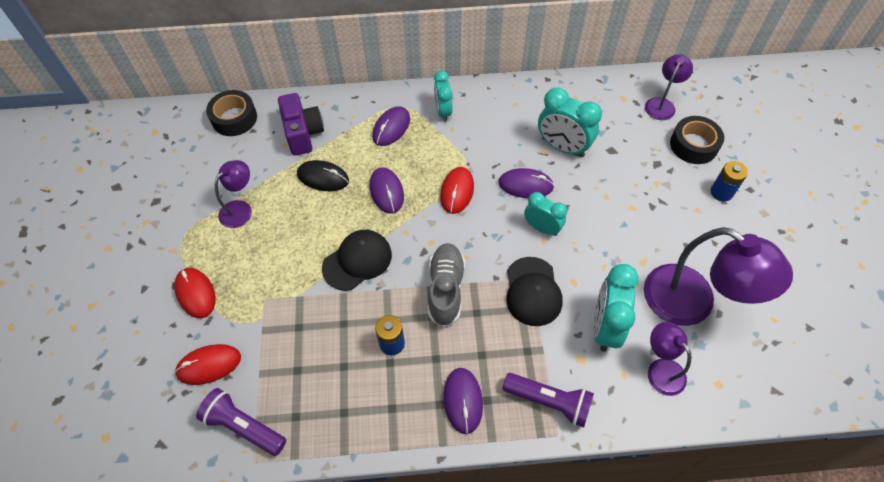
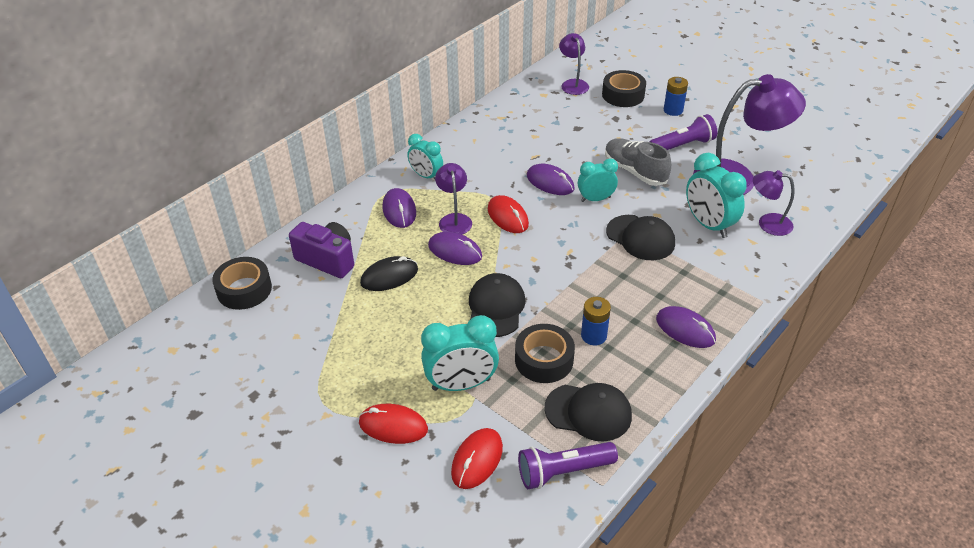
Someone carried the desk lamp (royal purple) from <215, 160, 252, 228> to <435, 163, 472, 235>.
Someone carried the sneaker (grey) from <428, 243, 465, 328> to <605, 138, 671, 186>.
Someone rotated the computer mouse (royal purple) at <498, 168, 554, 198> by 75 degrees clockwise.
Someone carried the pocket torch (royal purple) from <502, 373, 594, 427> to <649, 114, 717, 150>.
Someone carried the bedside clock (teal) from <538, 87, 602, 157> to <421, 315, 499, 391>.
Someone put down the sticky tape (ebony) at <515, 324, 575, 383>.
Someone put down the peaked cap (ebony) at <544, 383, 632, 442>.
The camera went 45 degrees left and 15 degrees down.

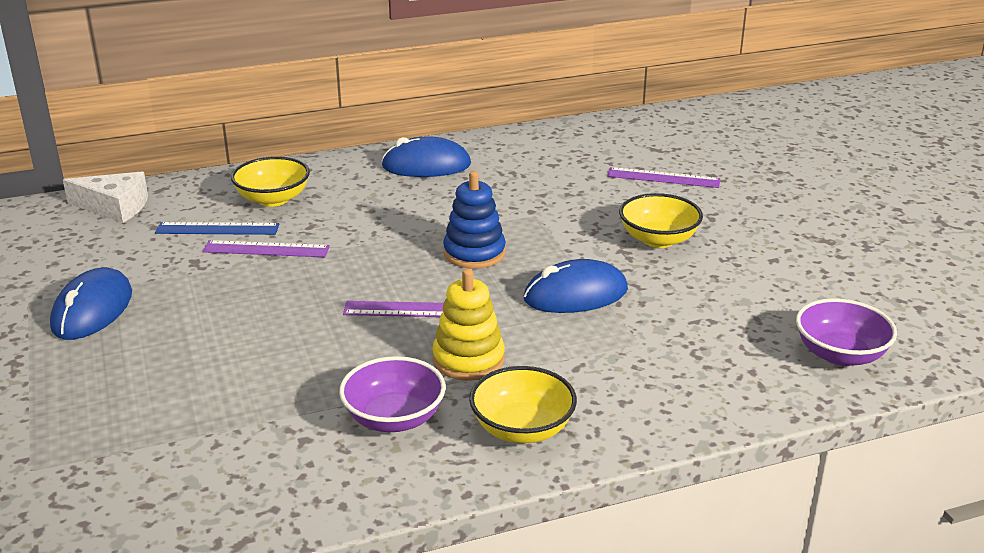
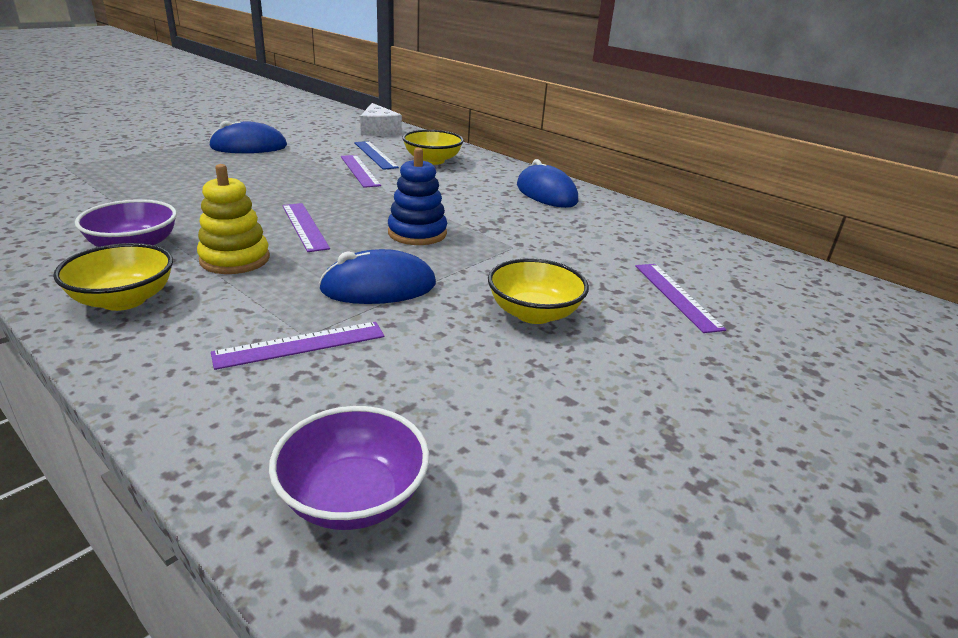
Someone rotated the computer mouse (cobalt) at <523, 259, 628, 313> by 60 degrees counterclockwise.
Someone put down the ruler (royal purple) at <211, 322, 385, 370>.
The camera went 60 degrees right and 0 degrees up.

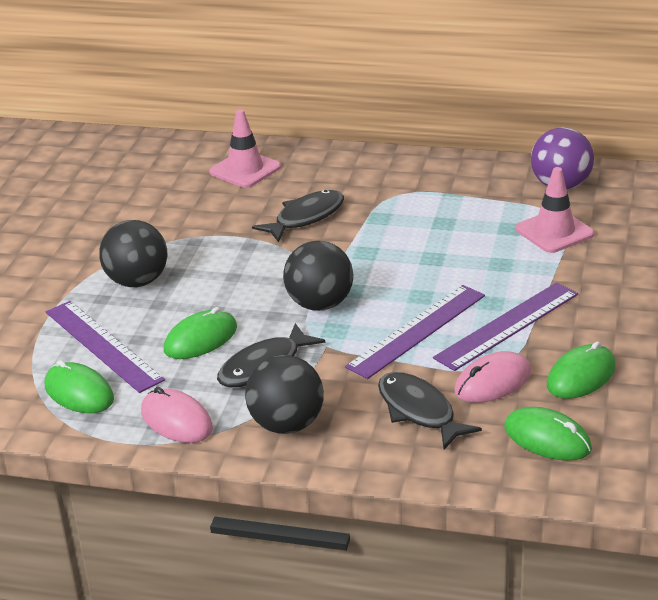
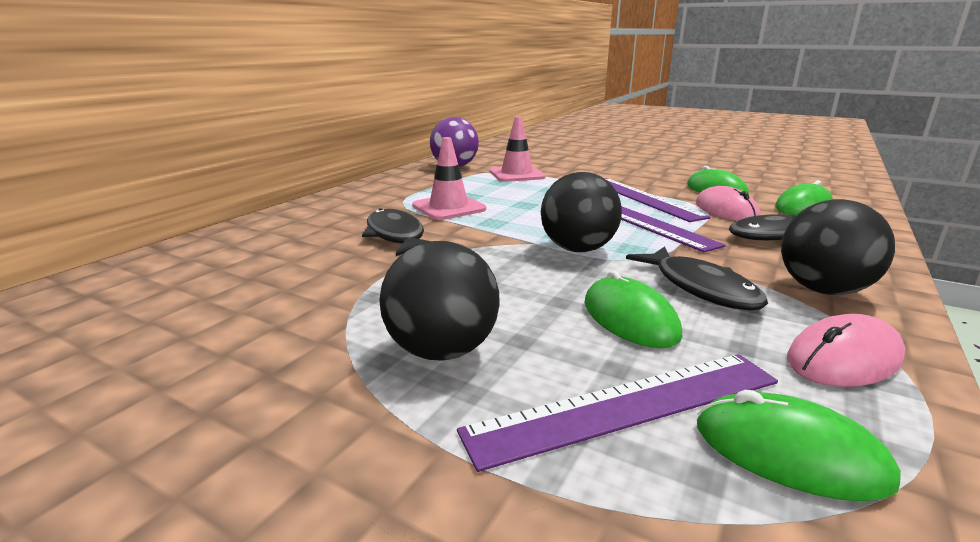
Someone rotated the computer mouse (leaf-green) at <45, 360, 114, 413> by 60 degrees clockwise.
Someone carried the safety cone (rose-pink) from <209, 109, 281, 188> to <412, 137, 486, 220>.
The camera went 75 degrees left and 10 degrees down.

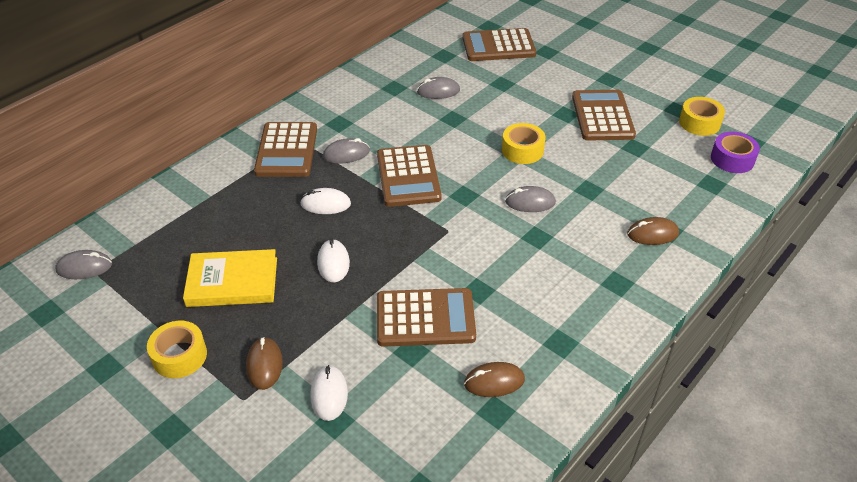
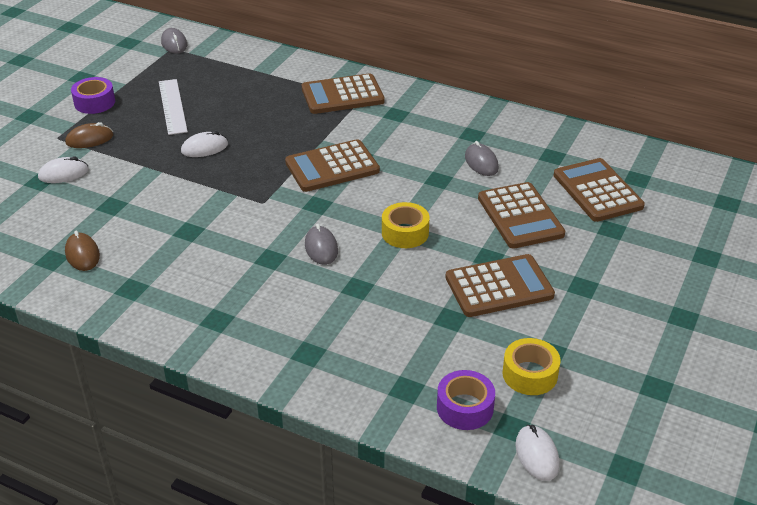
Someone repainted the sticky tape (golden) at <147, 321, 207, 378>, which became the sticky tape (royal purple) at <71, 77, 115, 114>.
Someone swapped the hardcover (golden) at <183, 249, 277, 307> for the ruler (white) at <159, 79, 188, 135>.
Someone carried the computer mouse (white) from <300, 188, 351, 214> to <515, 425, 560, 481>.
Someone took away the computer mouse (grey) at <323, 138, 370, 164>.
Someone carried the calculator (dark brown) from <377, 288, 476, 347> to <478, 182, 565, 249>.
Someone took away the computer mouse (dark brown) at <627, 217, 679, 245>.
The camera went 75 degrees right and 5 degrees down.

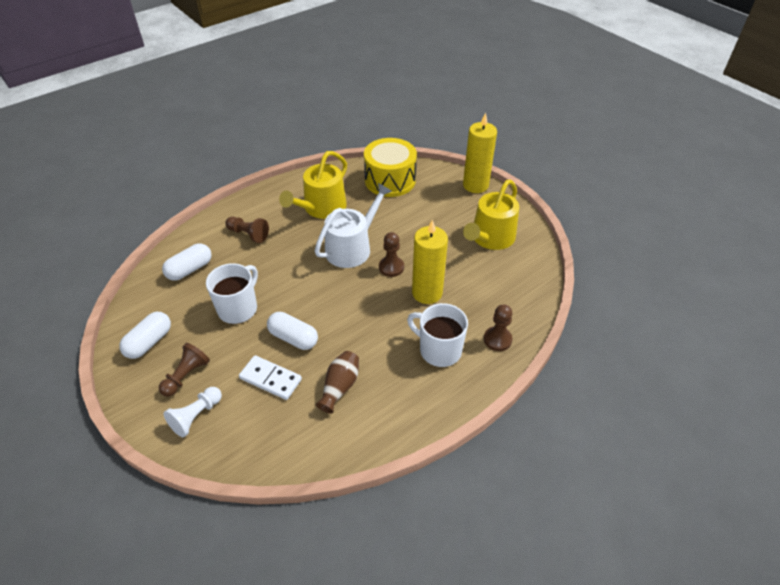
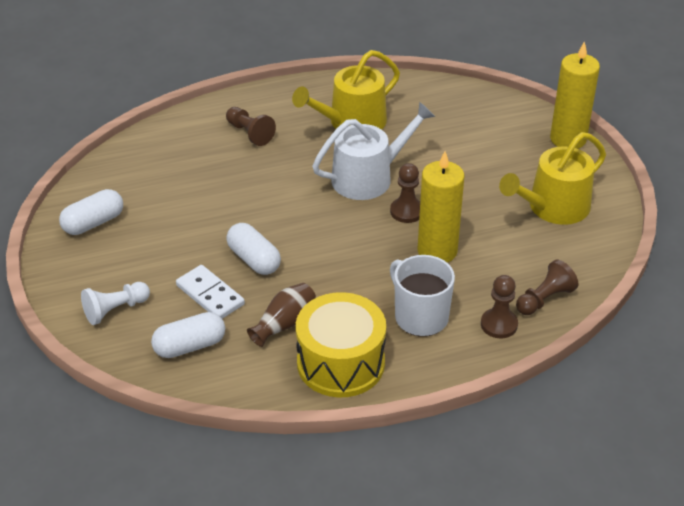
Someone carried the game pawn (dark brown) from <159, 343, 210, 397> to <516, 260, 579, 315>.
Someone carried the pill shape (white) from <162, 243, 212, 281> to <151, 312, 225, 358>.
Someone took away the tea mug (white) at <206, 263, 258, 324>.
Someone carried the toy drum (golden) from <364, 138, 417, 197> to <296, 292, 386, 397>.
The camera went 20 degrees right and 5 degrees down.

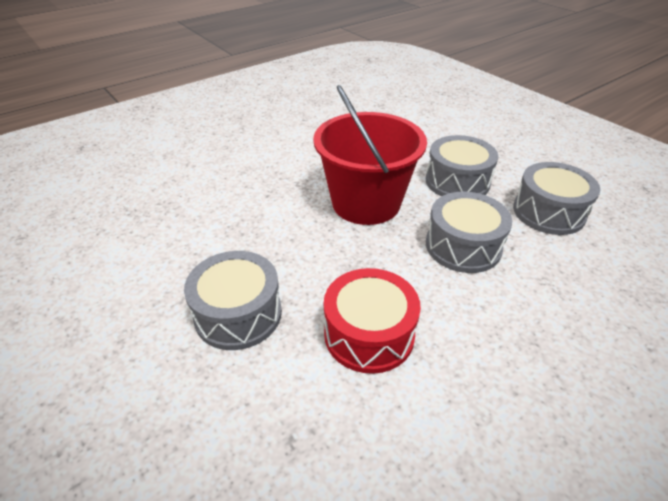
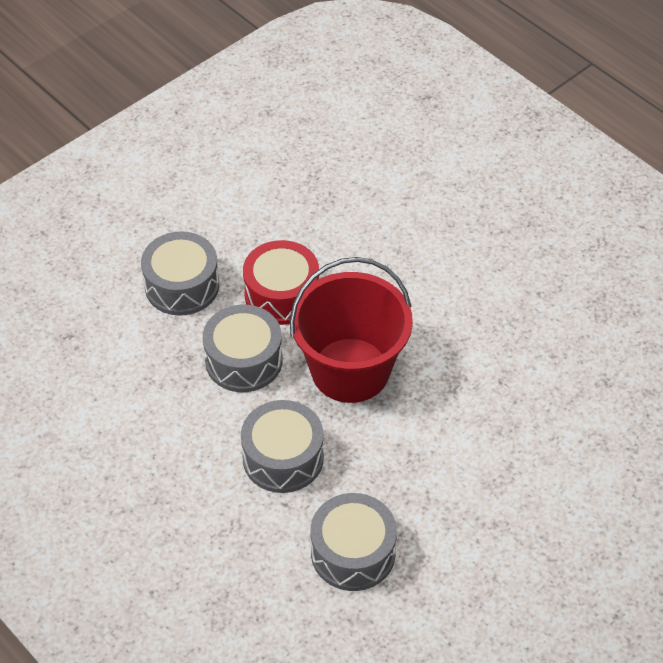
Someone carried the toy drum (crimson) from <324, 268, 421, 374> to <243, 240, 319, 325>.
Someone carried the toy drum (grey) from <426, 135, 498, 196> to <203, 305, 283, 392>.
The camera went 85 degrees right and 10 degrees up.

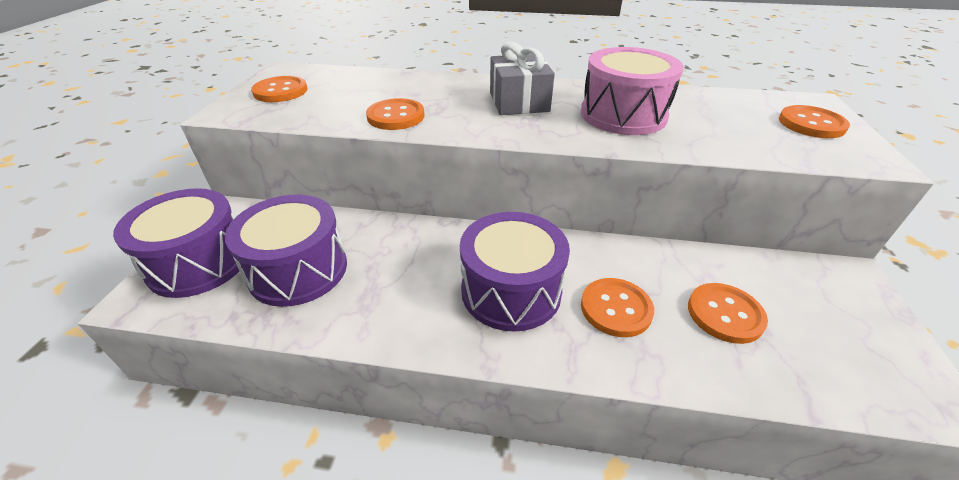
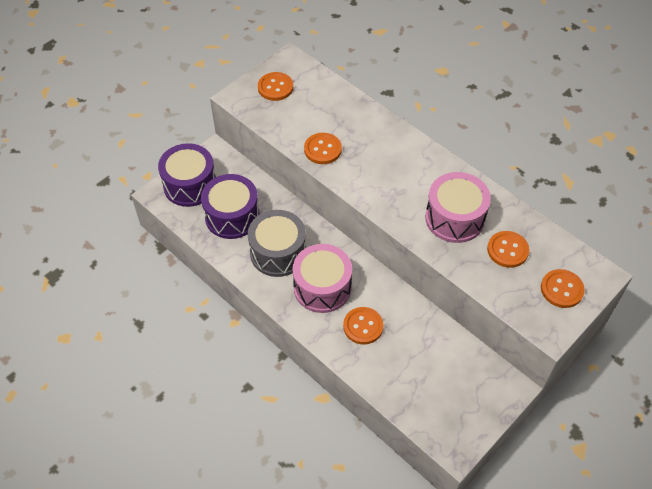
Someone repainted the toy drum (royal purple) at <460, 212, 570, 332>, which became the toy drum (rose-pink) at <292, 244, 352, 313>.
Someone took away the wrapped gift (grey) at <490, 42, 555, 115>.
Someone carried the shirt button (bright orange) from <688, 283, 768, 344> to <487, 231, 529, 268>.
Someone put down the toy drum (grey) at <248, 210, 306, 277>.
The camera went 35 degrees right and 15 degrees up.

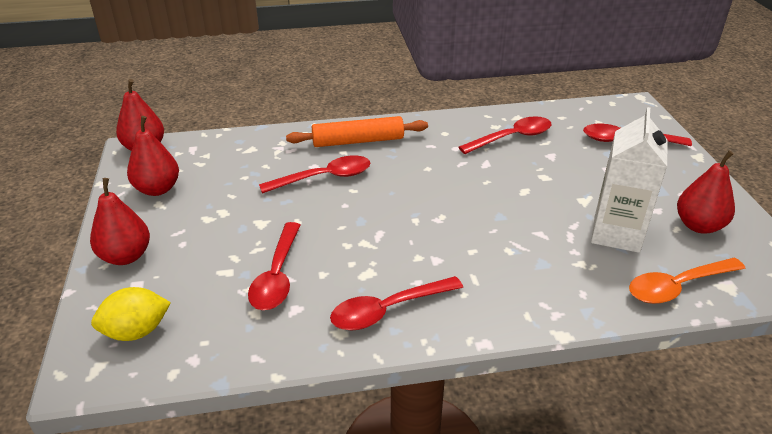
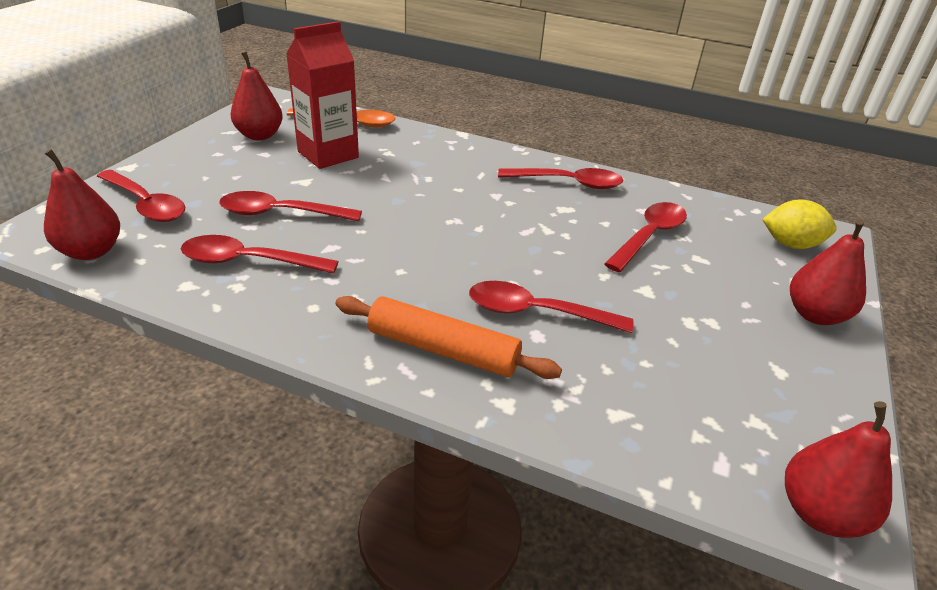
Someone carried the pear fruit (crimson) from <127, 116, 179, 196> to <44, 149, 120, 260>.
Someone repainted the carton (white) at <591, 107, 668, 253>, which became the carton (crimson) at <286, 21, 359, 169>.
Someone put down the teaspoon (crimson) at <219, 191, 362, 221>.
The camera went 150 degrees left and 0 degrees up.

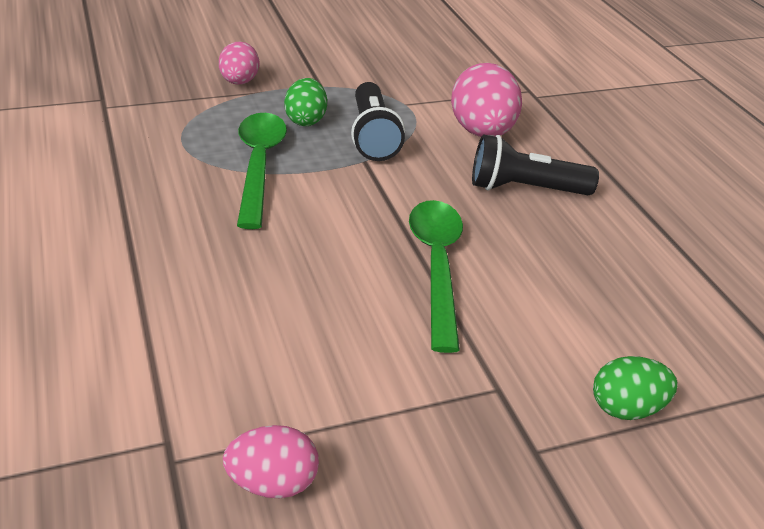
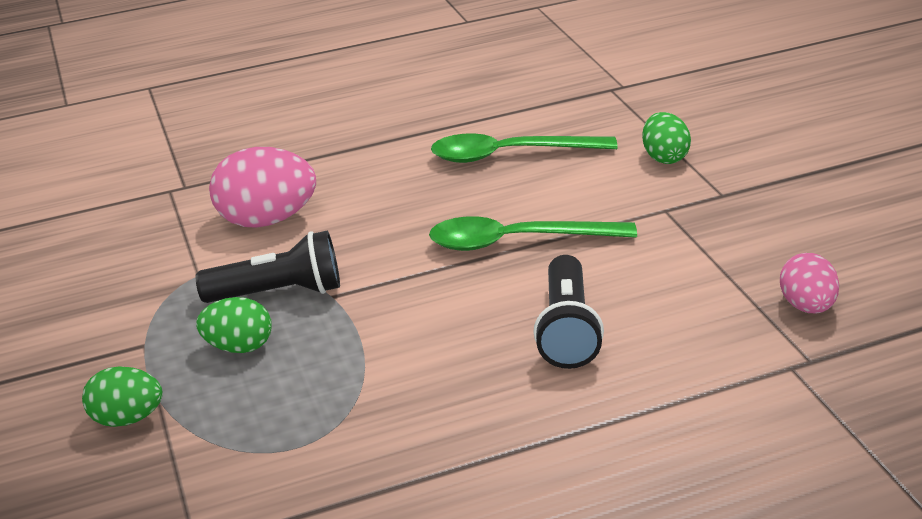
Someone repainted the toy egg (rose-pink) at <219, 42, 259, 85>, which became the toy egg (leaf-green) at <82, 367, 163, 427>.
Someone carried the teaspoon (leaf-green) from <237, 113, 287, 229> to <431, 133, 617, 163>.
Someone carried the pocket torch (ebony) from <472, 135, 599, 195> to <533, 255, 604, 369>.
The camera went 85 degrees left and 5 degrees down.

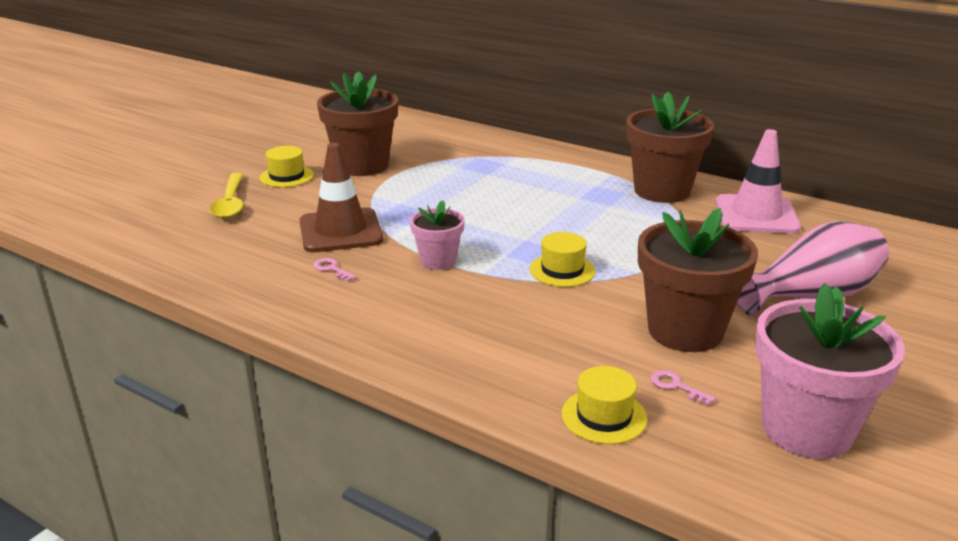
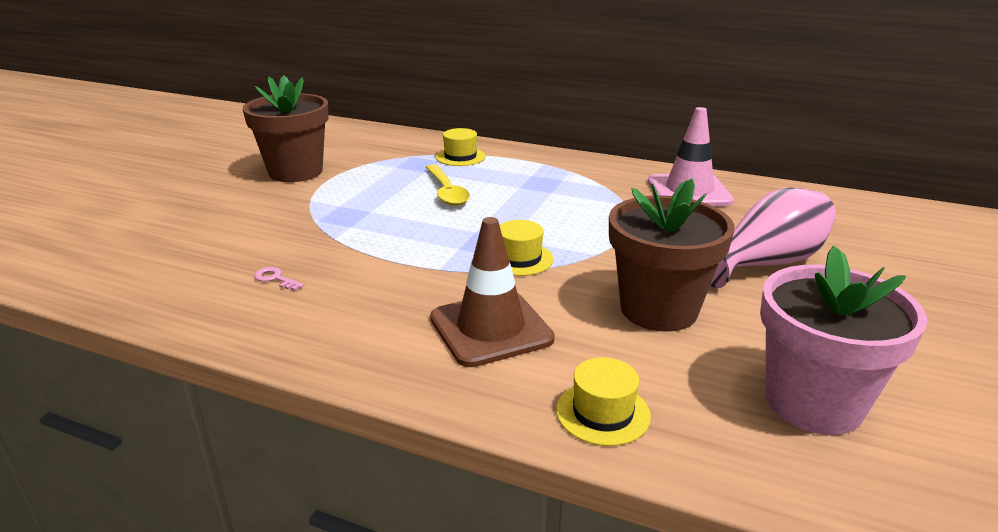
Someone carried the teaspoon (golden) from <210, 173, 244, 219> to <426, 164, 470, 206>.
Someone carried the top hat (golden) from <260, 146, 314, 187> to <436, 128, 486, 166>.
Someone carried the safety cone (dark brown) from <299, 143, 383, 252> to <430, 217, 555, 367>.
Someone took away the flower pot (rose-pink) at <410, 200, 465, 270>.
Someone took away the flower pot (dark brown) at <626, 92, 714, 203>.
Someone took away the door key (rose-pink) at <651, 370, 716, 406>.
The camera went 10 degrees left and 0 degrees up.

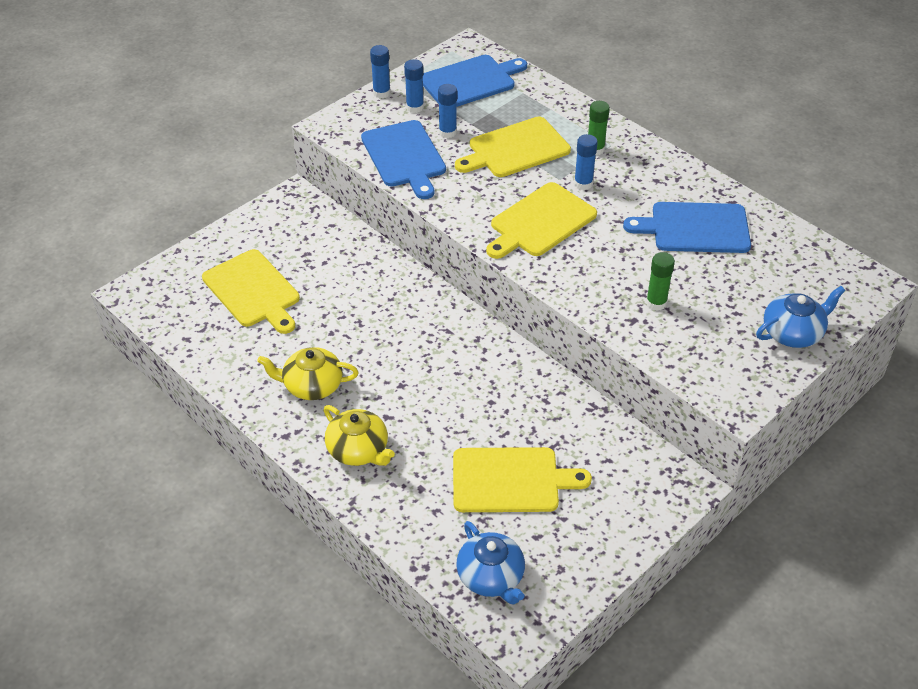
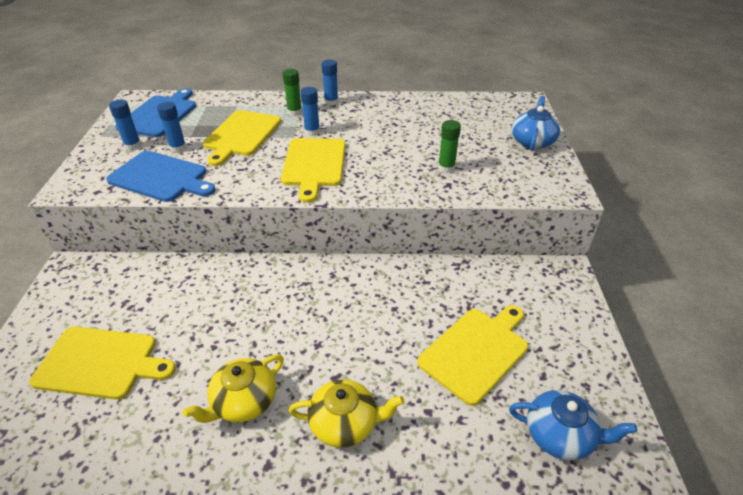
Someone carried the glue stick (cobalt) from <370, 45, 390, 98> to <322, 60, 338, 106>.
Someone took away the cutting board (cobalt) at <623, 202, 751, 253>.
The camera went 45 degrees left and 5 degrees down.

